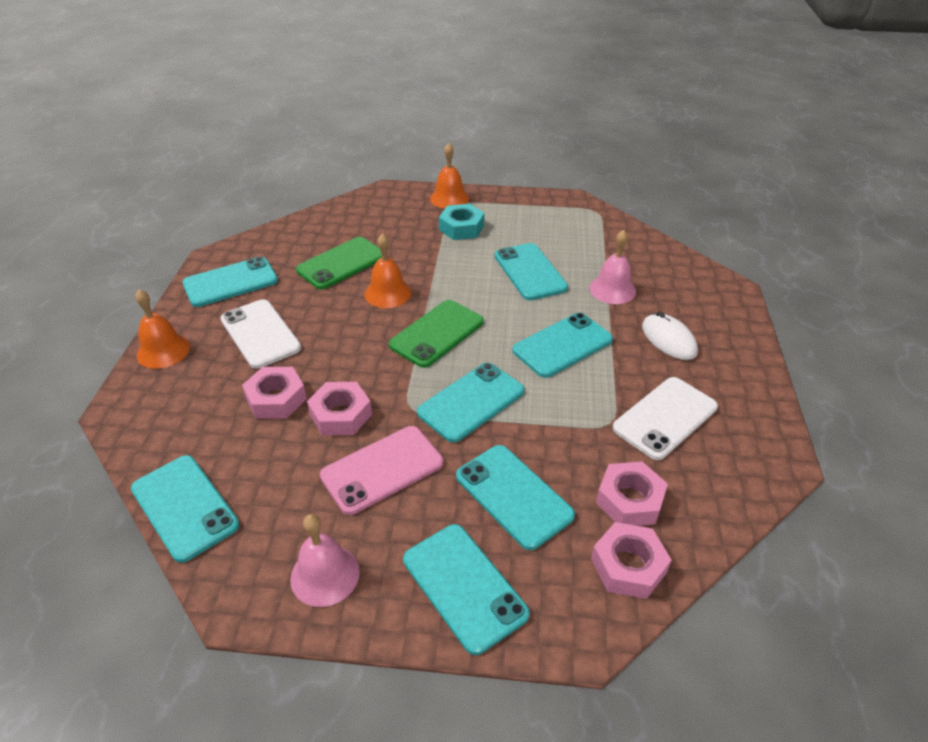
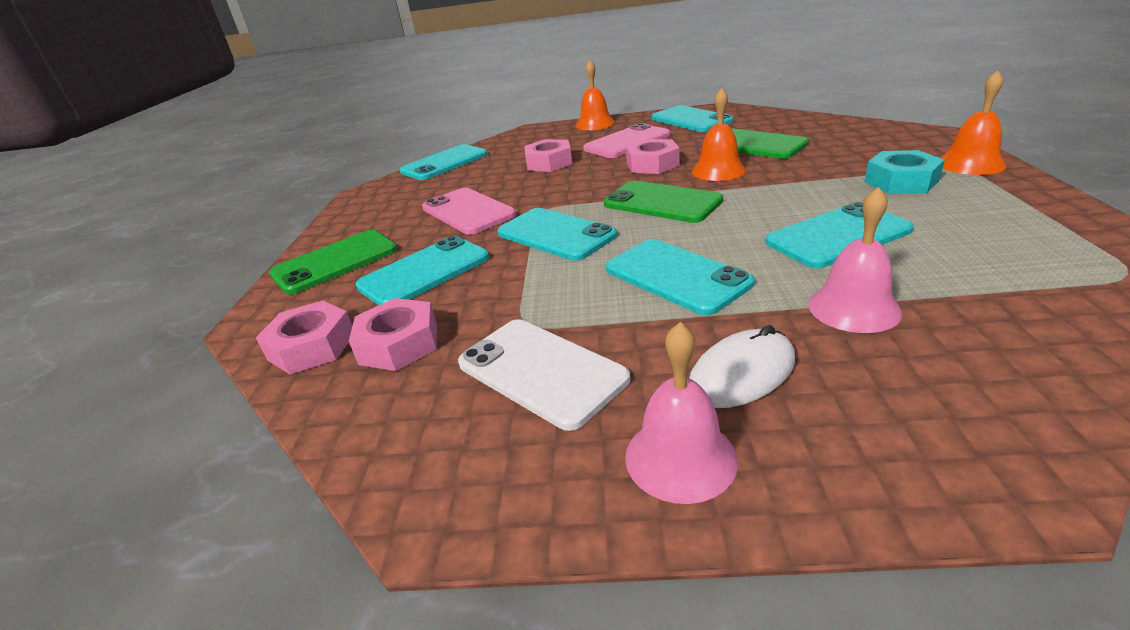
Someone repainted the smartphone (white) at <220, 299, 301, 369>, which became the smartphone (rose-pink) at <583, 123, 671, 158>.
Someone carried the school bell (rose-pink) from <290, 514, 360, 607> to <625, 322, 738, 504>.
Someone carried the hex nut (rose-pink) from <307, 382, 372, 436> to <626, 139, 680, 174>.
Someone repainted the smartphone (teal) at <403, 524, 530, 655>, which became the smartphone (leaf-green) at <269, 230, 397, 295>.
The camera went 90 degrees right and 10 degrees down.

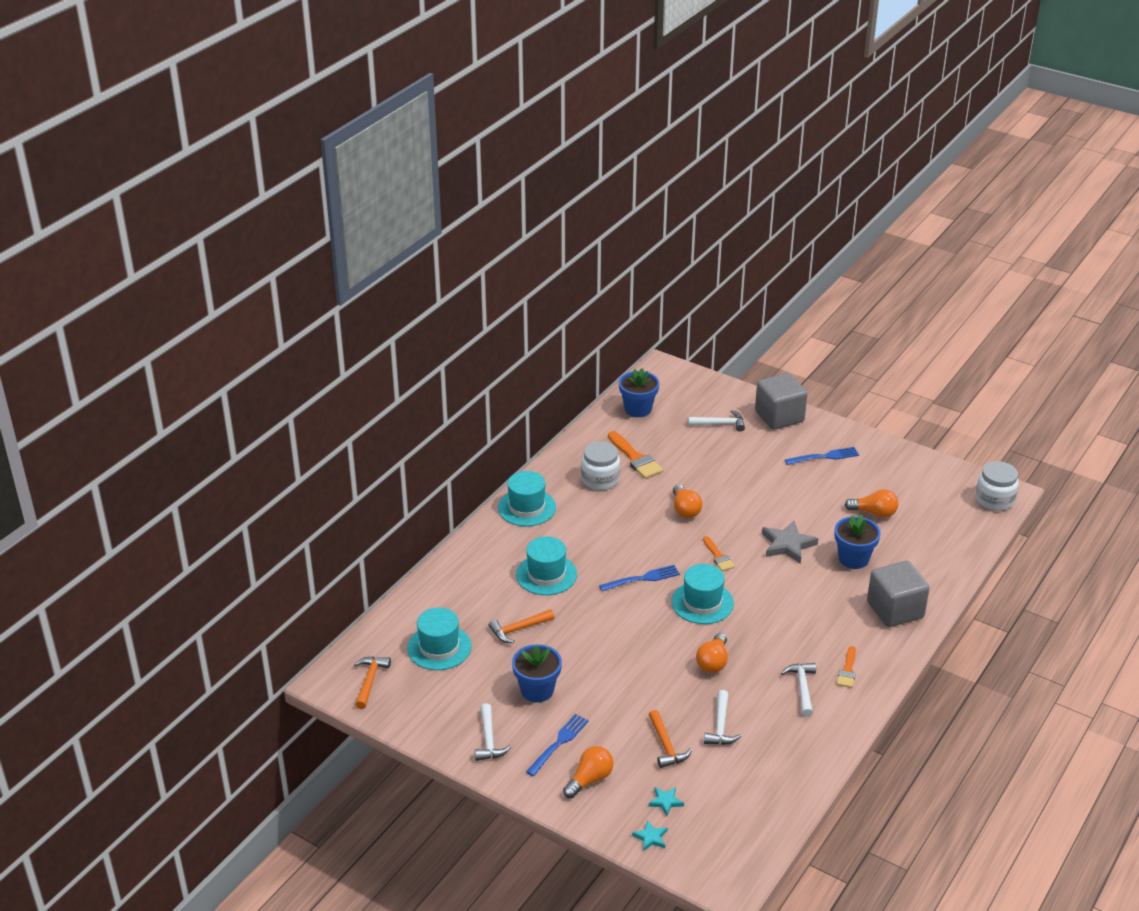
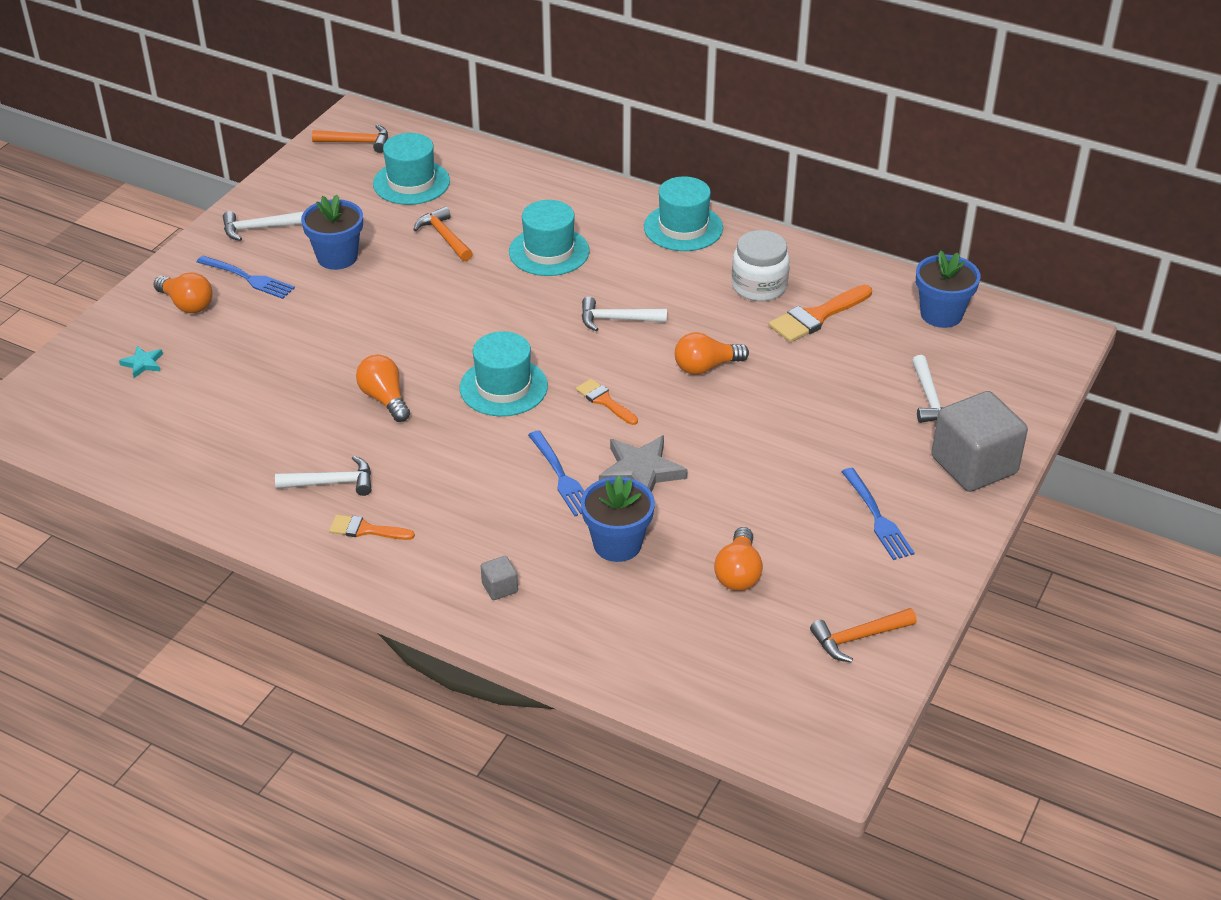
Someone carried the fork (cobalt) from <599, 565, 680, 591> to <528, 431, 585, 516>.
Someone took away the star (teal) at <632, 820, 667, 851>.
Someone carried the claw hammer (bright orange) from <649, 710, 692, 768> to <810, 608, 917, 663>.
Someone rotated the bulb (bright orange) at <696, 633, 728, 673> by 45 degrees clockwise.
Someone rotated the paintbrush (bright orange) at <703, 536, 735, 571> by 75 degrees clockwise.
Someone carried the claw hammer (white) from <704, 690, 741, 745> to <582, 297, 667, 331>.
Someone scaled the cube (grey) at <867, 561, 930, 627> by 0.41.
Someone took away the jam jar (white) at <975, 461, 1019, 511>.
The camera went 85 degrees right and 5 degrees up.

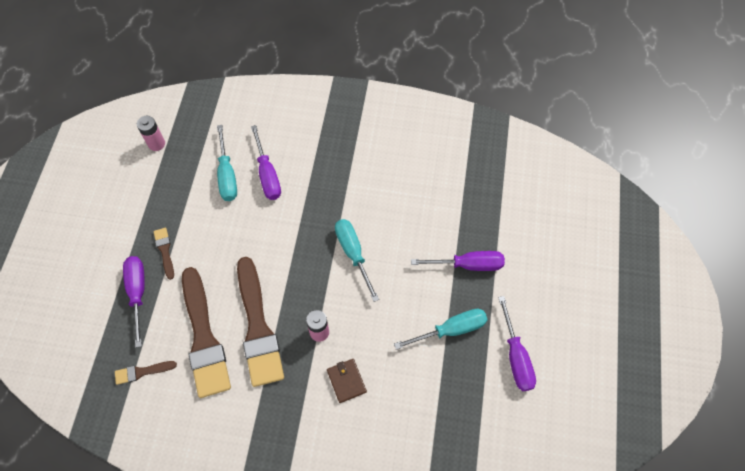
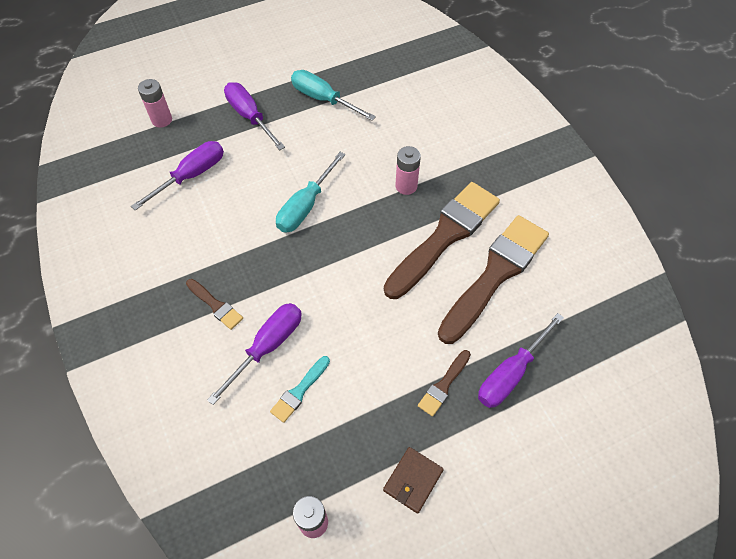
Someone carried the paintbrush (dark brown) from <115, 361, 177, 385> to <186, 279, 243, 330>.
Someone swapped the screwdriver (teal) at <217, 125, 237, 201> for the paintbrush (teal) at <270, 356, 330, 423>.
Someone carried the wallet (dark brown) from <327, 359, 367, 403> to <383, 447, 444, 514>.
Someone carried the screwdriver (royal purple) from <498, 296, 536, 391> to <131, 141, 224, 211>.
Someone put down the AA battery (rose-pink) at <138, 79, 172, 127>.
The camera went 125 degrees left and 5 degrees down.

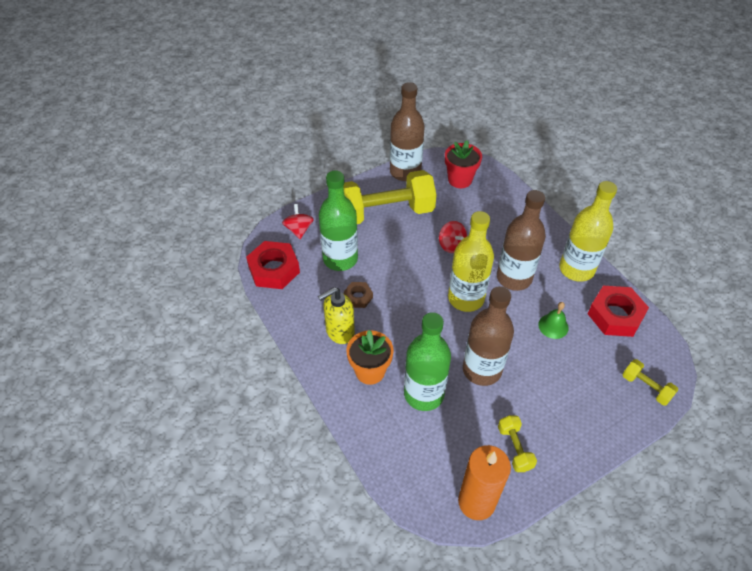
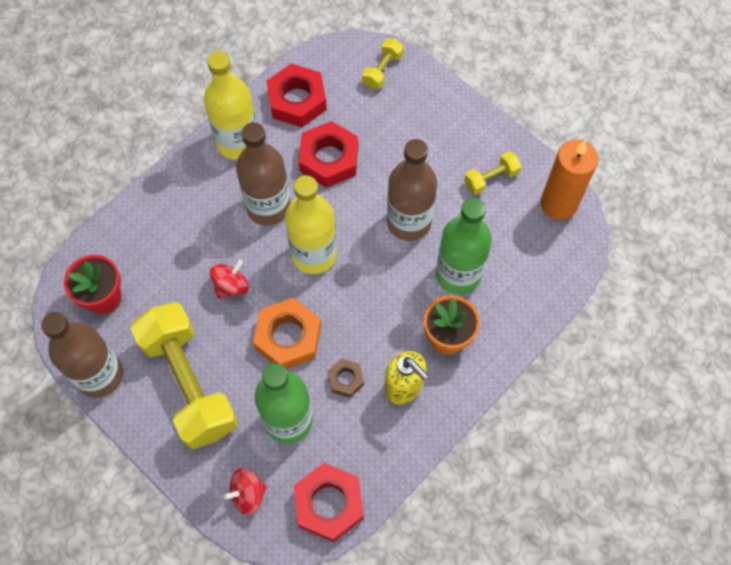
Someone swapped the school bell (leaf-green) at <538, 302, 569, 339> for the hex nut (crimson) at <299, 121, 358, 188>.
Someone put down the hex nut (bright orange) at <253, 298, 321, 369>.
The camera went 105 degrees left and 15 degrees up.

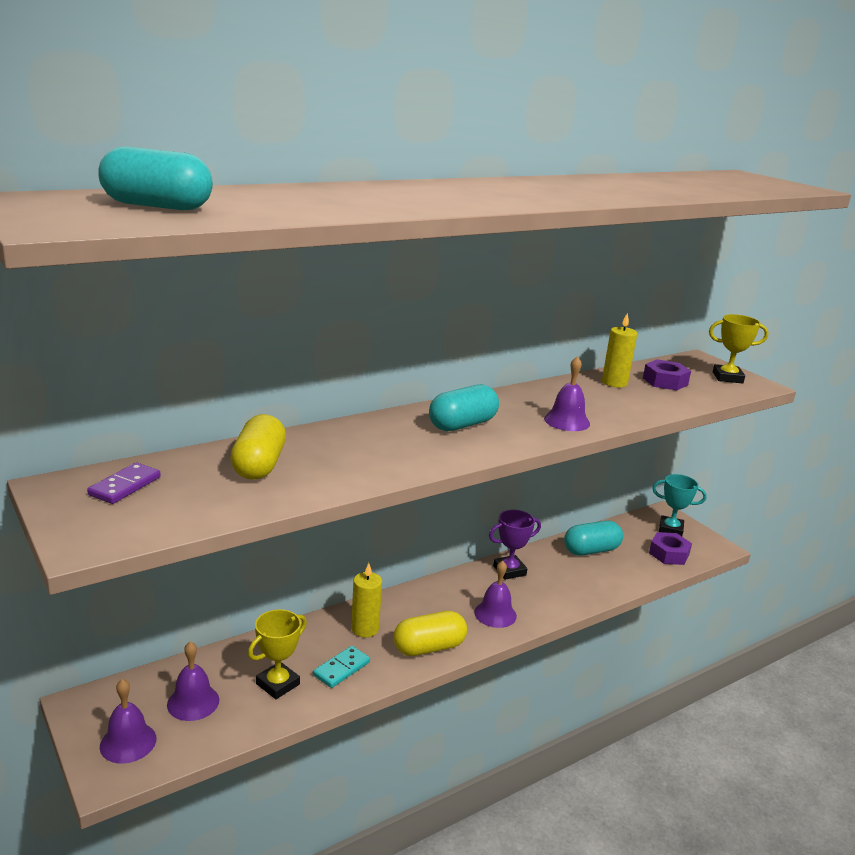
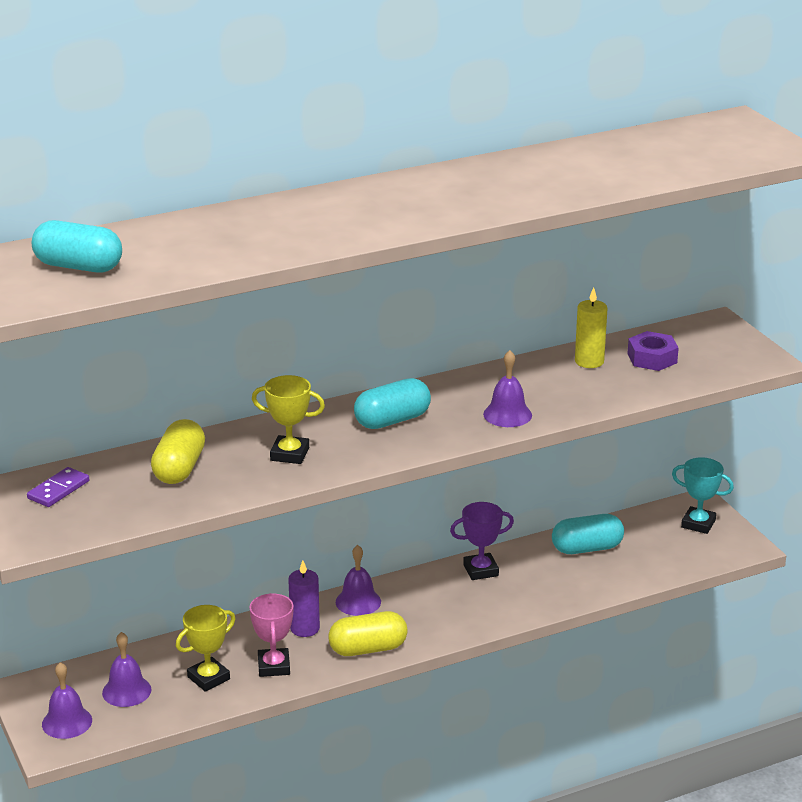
Someone swapped the domino piece (teal) at <313, 646, 370, 688> for the award cup (rose-pink) at <249, 593, 293, 677>.
Someone repainted the candle (golden) at <351, 563, 382, 637>, which became the candle (royal purple) at <288, 560, 320, 637>.
Someone carried the school bell (royal purple) from <474, 561, 517, 628> to <336, 545, 381, 616>.
Someone took away the hex nut (royal purple) at <649, 532, 692, 565>.
Someone carried the award cup (golden) from <709, 314, 769, 383> to <252, 375, 325, 464>.
The camera went 10 degrees right and 5 degrees up.

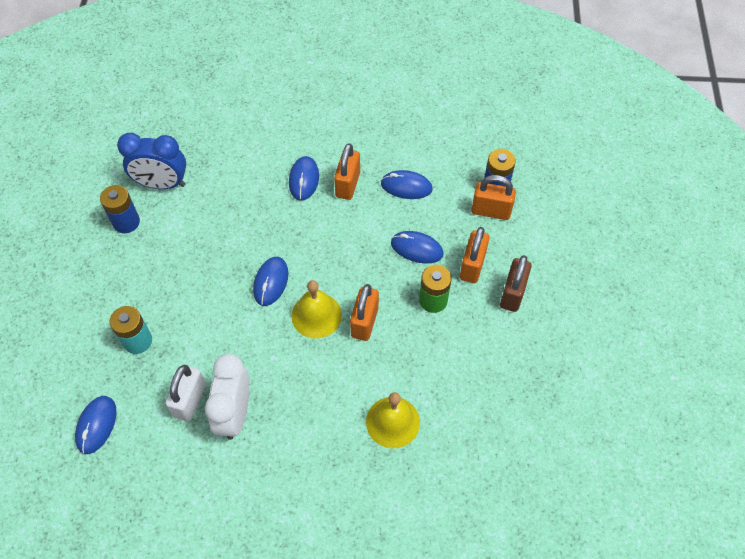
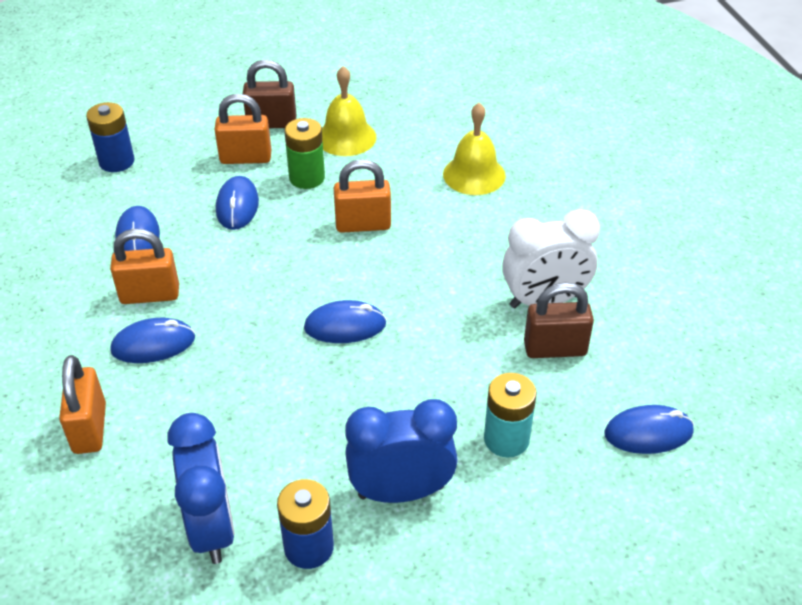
Someone repainted the small lock (white) at <166, 365, 206, 422>, which became the small lock (dark brown) at <524, 282, 594, 358>.
Someone carried the school bell (golden) from <291, 280, 342, 338> to <322, 66, 376, 156>.
Someone carried the small lock (bright orange) from <471, 175, 516, 220> to <59, 355, 106, 454>.
Someone put down the bedside clock (cobalt) at <345, 399, 458, 503>.
The camera went 110 degrees left and 15 degrees down.

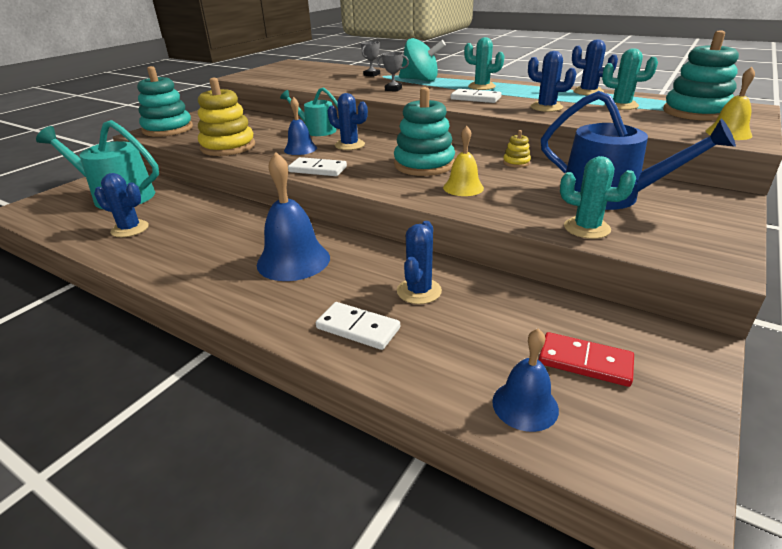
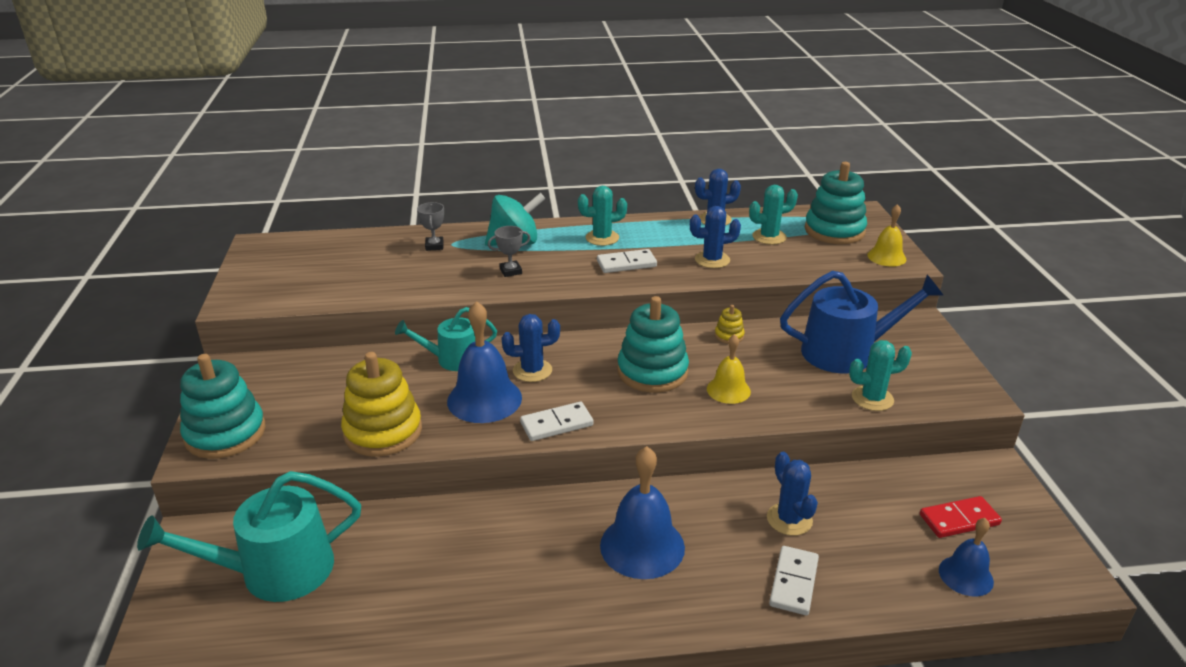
Someone took away the prickly plant (cobalt) at <94, 173, 149, 237>.
Someone scaled the school bell (cobalt) at <284, 97, 317, 155> by 1.68.
Someone rotated the domino piece (white) at <316, 302, 400, 350> by 60 degrees counterclockwise.
The camera went 40 degrees left and 0 degrees up.

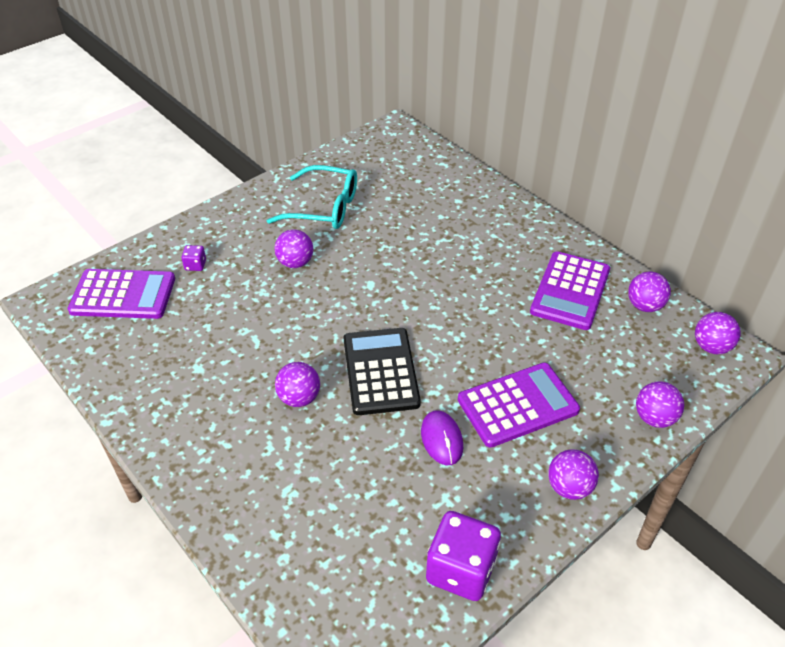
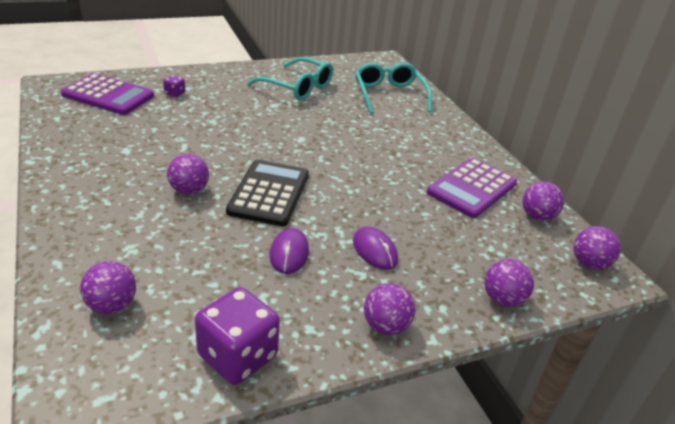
Someone carried the sphere (royal purple) from <274, 229, 313, 268> to <80, 261, 136, 314>.
Someone swapped the calculator (royal purple) at <458, 363, 580, 448> for the computer mouse (royal purple) at <353, 227, 398, 270>.
Someone put down the eyeglasses (teal) at <355, 63, 432, 114>.
The camera went 15 degrees right and 10 degrees down.

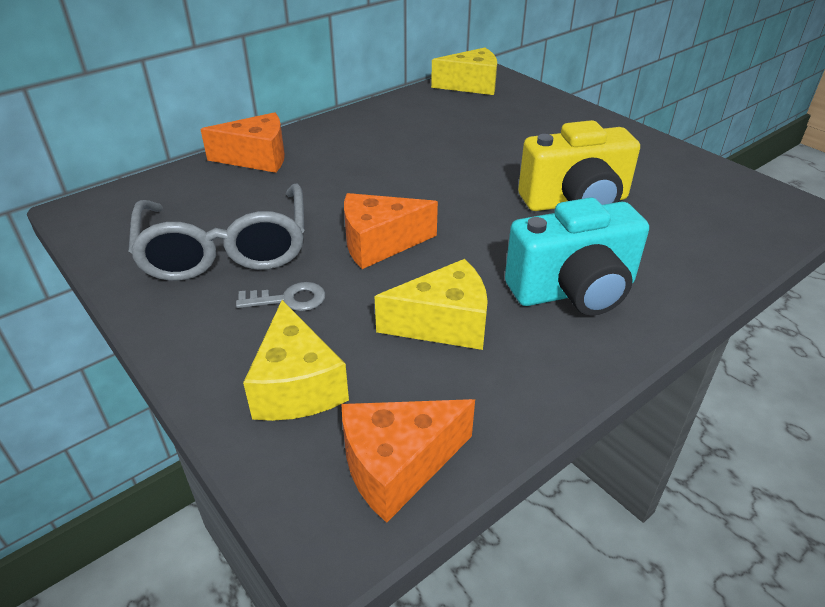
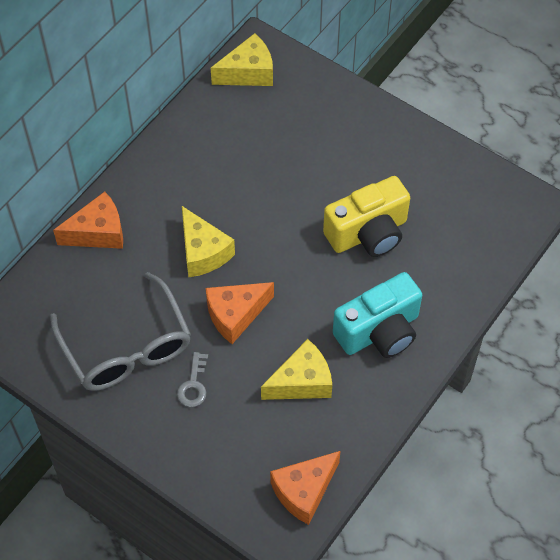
Someone rotated the door key (grey) at <236, 282, 326, 311> by 120 degrees clockwise.
Someone carried the piece of cheese (golden) from <243, 300, 349, 421> to <182, 206, 235, 277>.
The camera went 15 degrees left and 20 degrees up.

